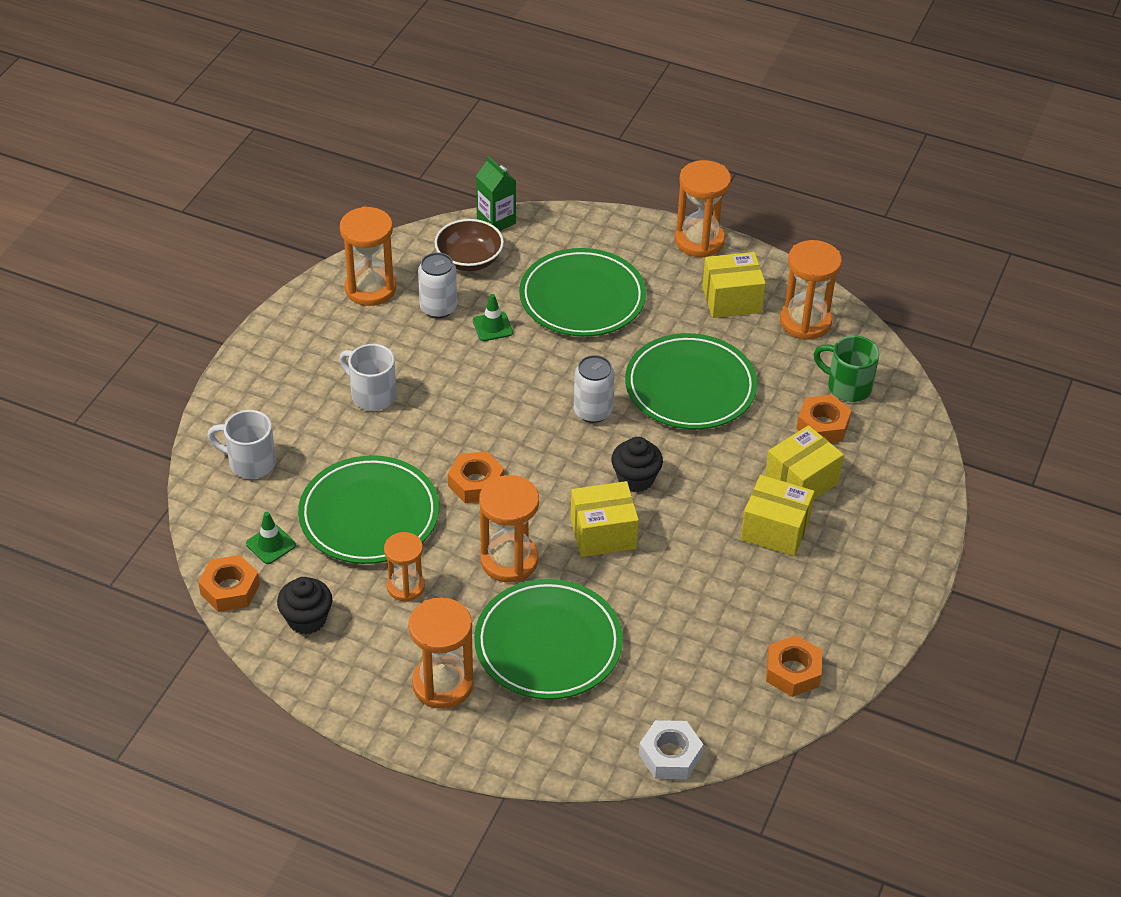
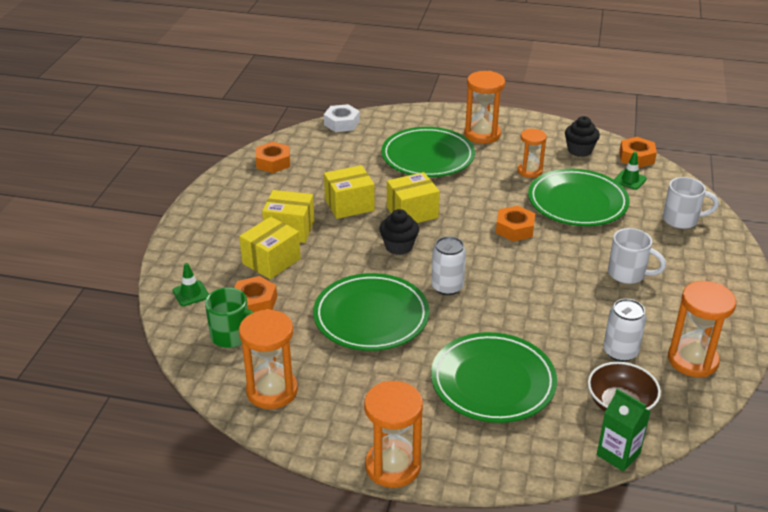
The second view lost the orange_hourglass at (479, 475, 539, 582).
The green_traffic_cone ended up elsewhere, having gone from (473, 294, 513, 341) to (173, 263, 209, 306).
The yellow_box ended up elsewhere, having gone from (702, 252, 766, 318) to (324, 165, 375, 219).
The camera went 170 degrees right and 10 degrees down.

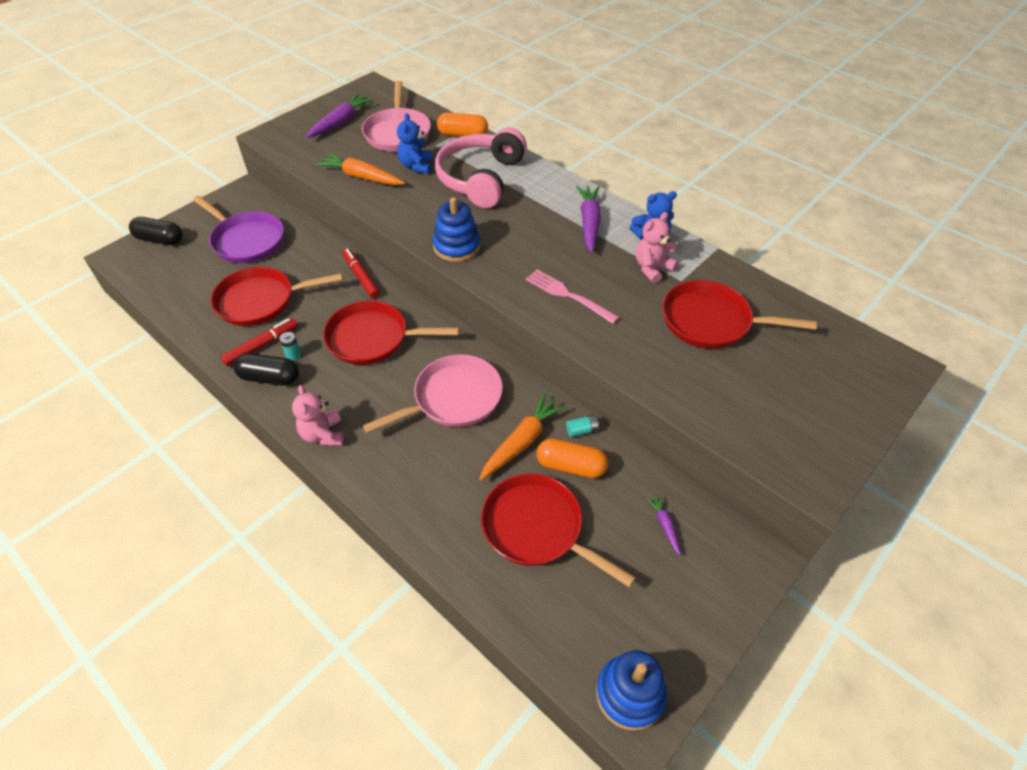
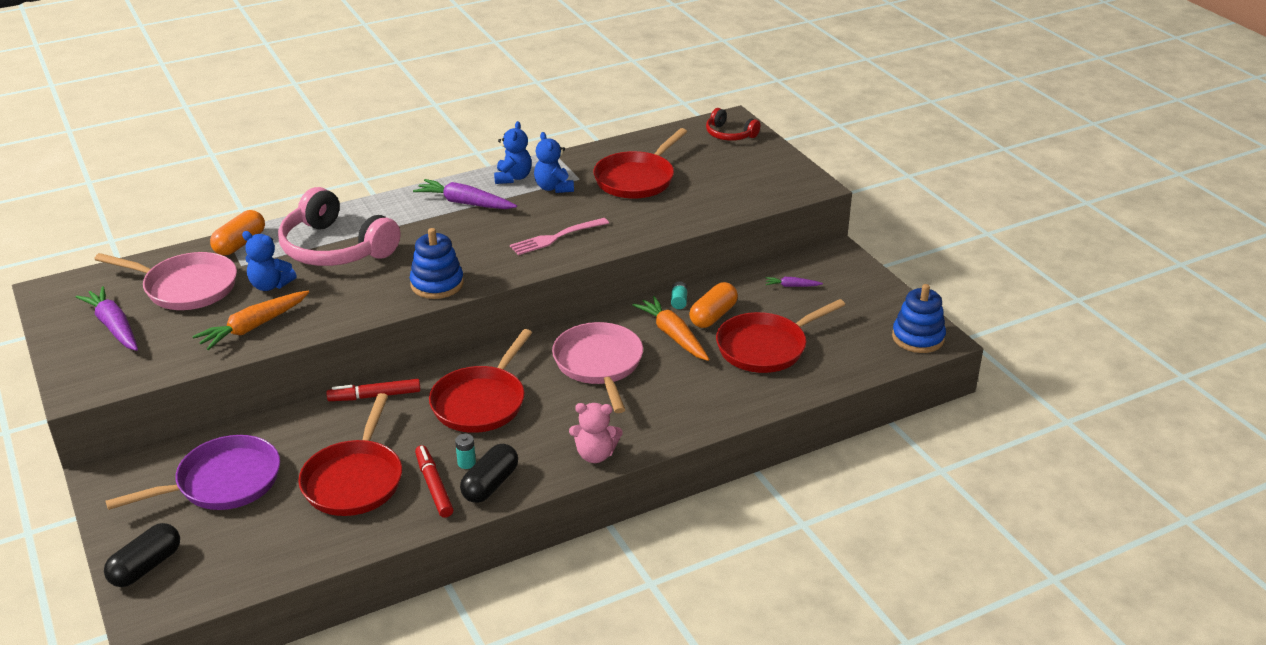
The second view gained the red_headphones at (706, 108, 760, 141).
What was the pink_teddy_bear at (636, 212, 678, 283) turned into the blue_teddy_bear at (534, 132, 574, 193).
The camera went 70 degrees left and 15 degrees down.

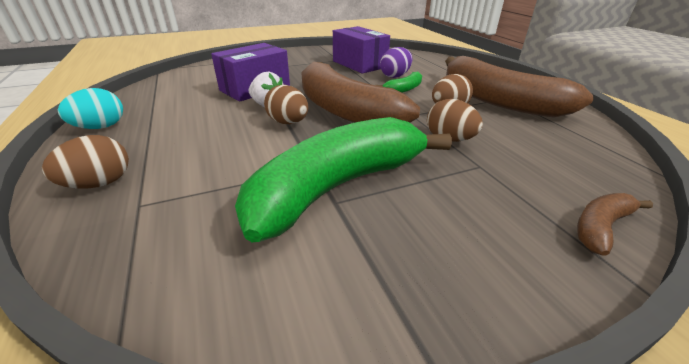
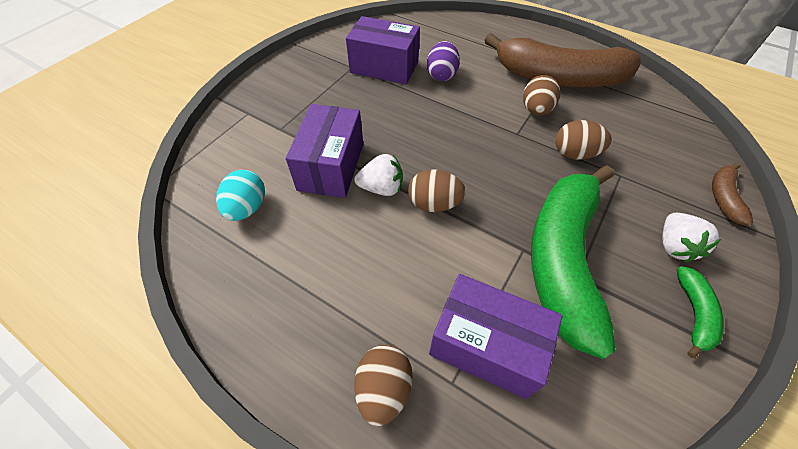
The second view lost the brown_banana at (301, 61, 420, 123).
The second view gained the purple_box at (429, 274, 562, 399).
The second view gained the white_strawberry at (663, 213, 721, 262).
The turquoise_egg ended up elsewhere, having gone from (58, 88, 123, 129) to (216, 170, 265, 221).
The green_banana ended up elsewhere, having gone from (376, 72, 422, 93) to (677, 266, 724, 359).
The camera went 35 degrees left and 20 degrees up.

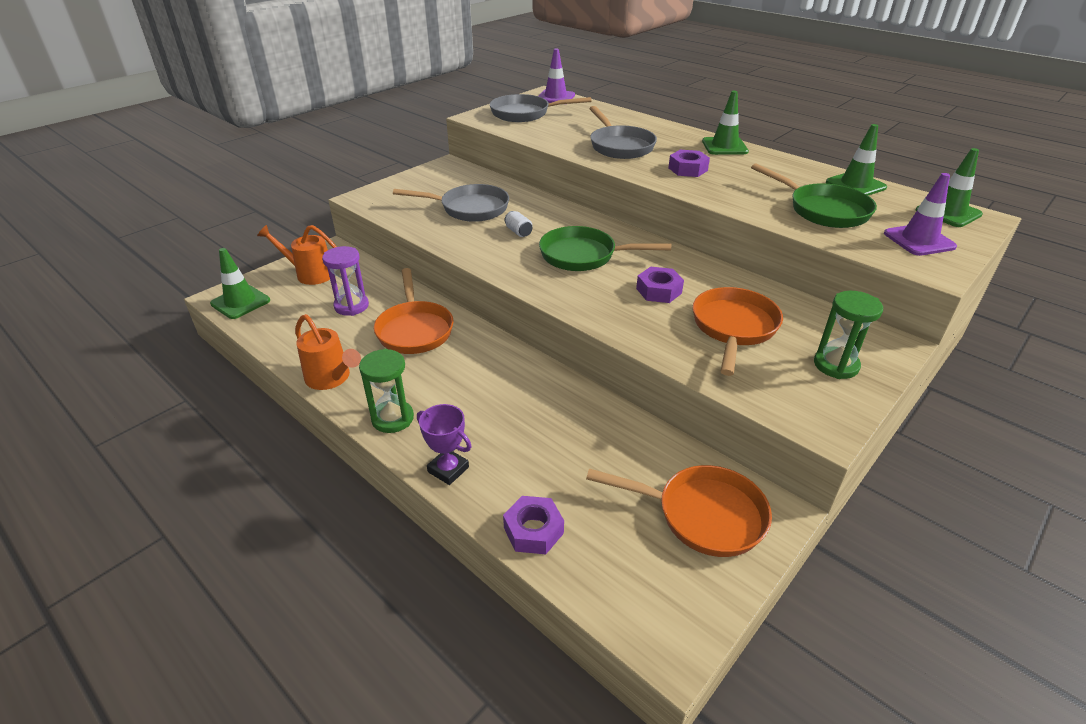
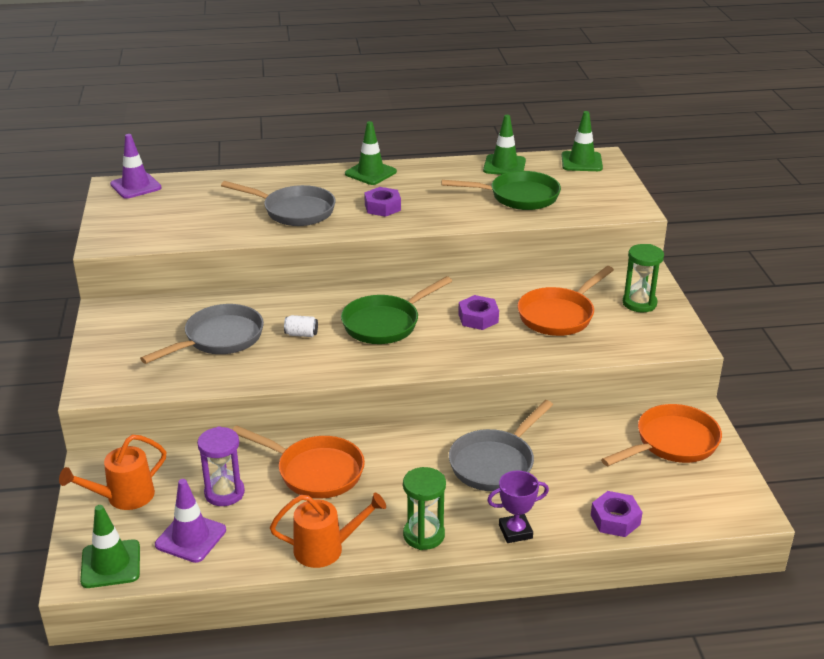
The grey_pan ended up elsewhere, having gone from (490, 94, 591, 122) to (449, 400, 553, 491).
The purple_traffic_cone ended up elsewhere, having gone from (884, 173, 957, 256) to (155, 479, 226, 563).
The orange_pan at (693, 287, 783, 376) ended up facing another way, 105 degrees counterclockwise from before.
The camera went 50 degrees left and 5 degrees down.

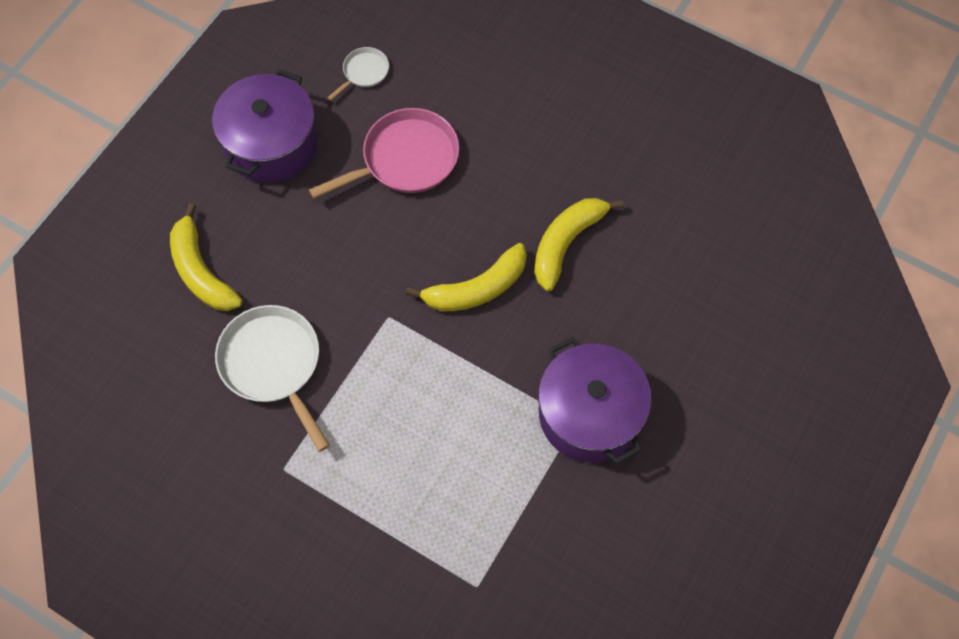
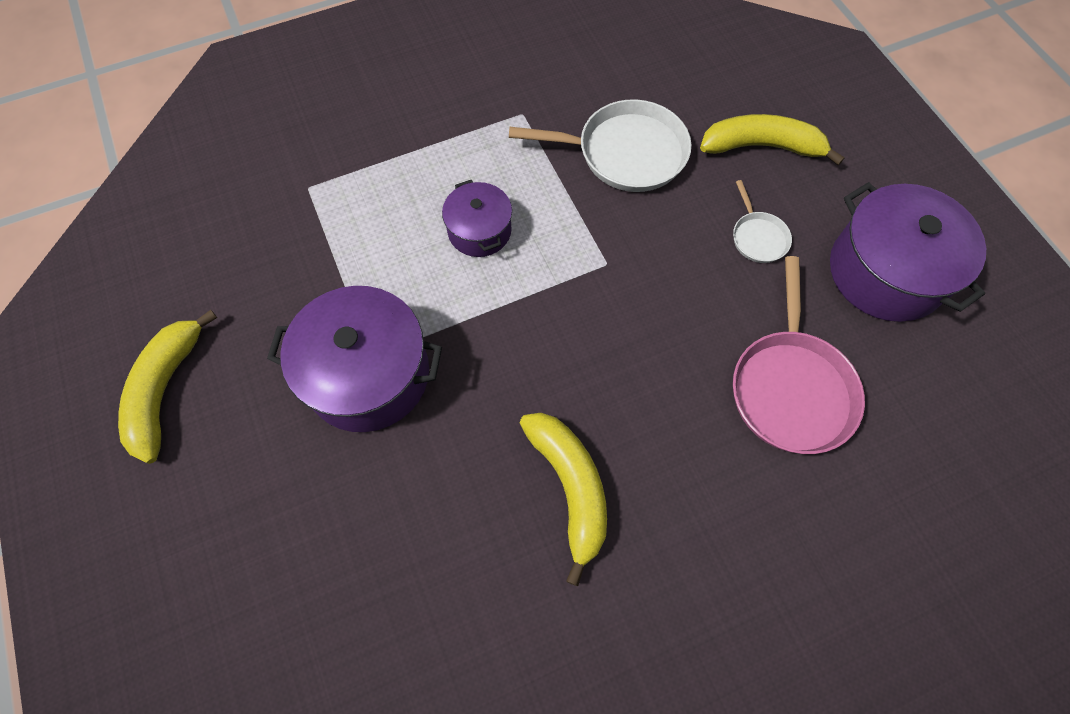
The second view gained the purple_pot at (442, 180, 512, 257).
The white_pan ended up elsewhere, having gone from (327, 47, 389, 101) to (733, 180, 792, 263).
The yellow_banana ended up elsewhere, having gone from (406, 243, 527, 311) to (118, 310, 217, 464).
The camera went 125 degrees right and 0 degrees up.

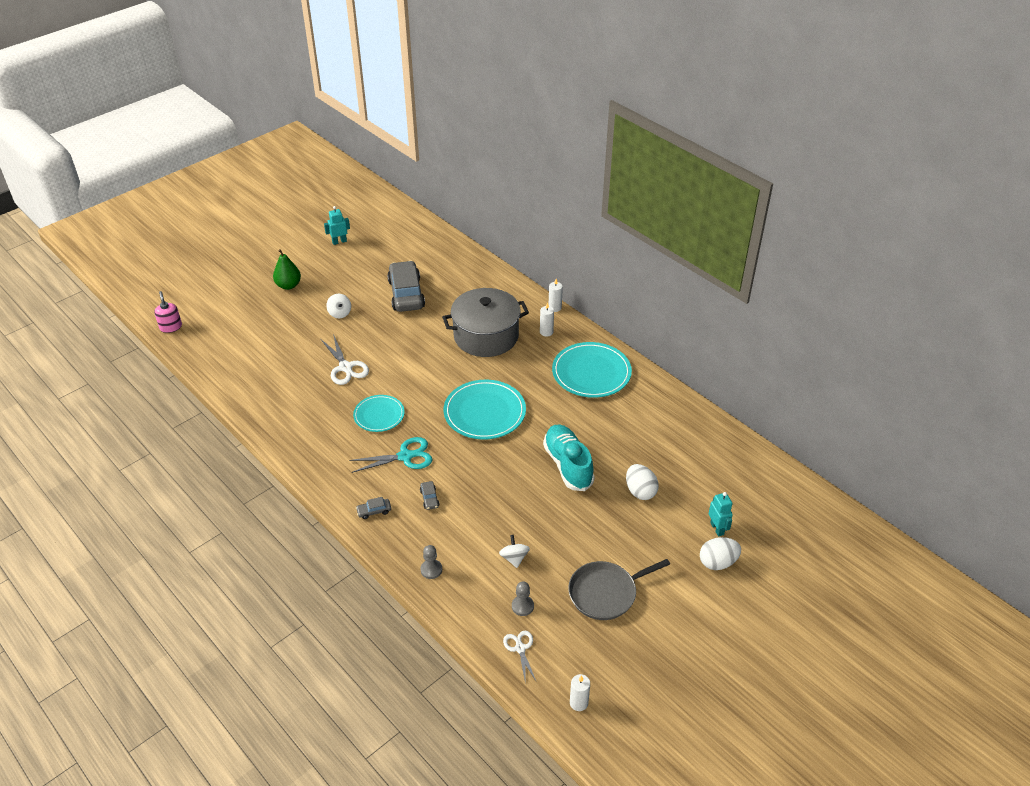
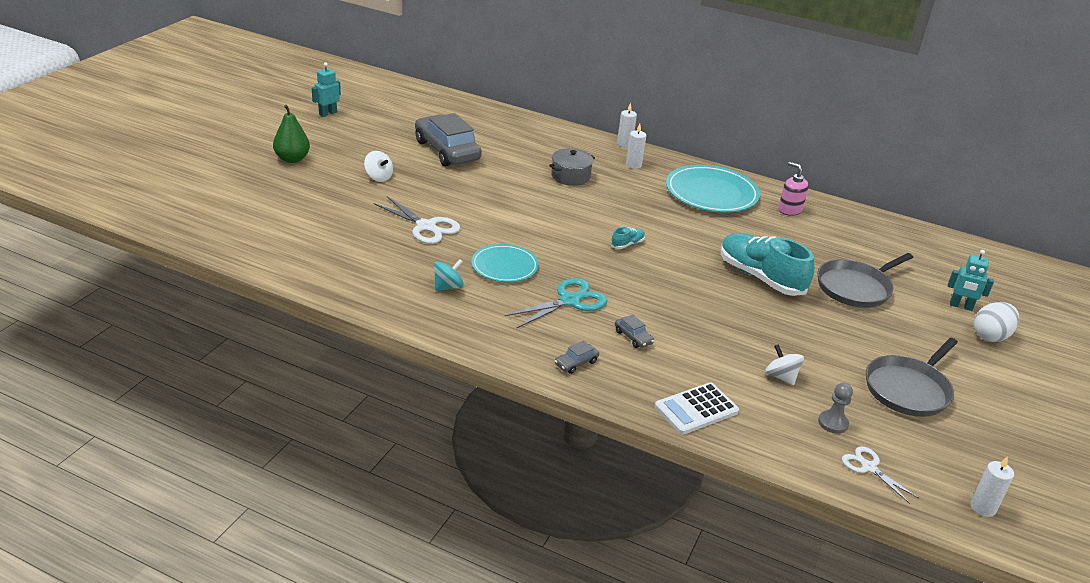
The second view gained the turquoise_spinning_top at (434, 259, 464, 291).
The pink_soap_dispenser ended up elsewhere, having gone from (154, 291, 182, 333) to (778, 162, 809, 216).
Where the grey_pawn stood at (420, 545, 442, 579), the white_calculator came to stand at (654, 382, 739, 435).
Where the turquoise_plate stood at (444, 380, 526, 440), the turquoise_shoe came to stand at (611, 227, 645, 249).
Where the white_egg stood at (626, 464, 659, 500), the grey_pan came to stand at (817, 253, 913, 308).
The turquoise_robot at (709, 492, 733, 536) ended up facing another way, 150 degrees clockwise from before.
The size of the grey_pot at (442, 288, 529, 357) changed by a factor of 0.49.
The camera went 25 degrees left and 10 degrees down.

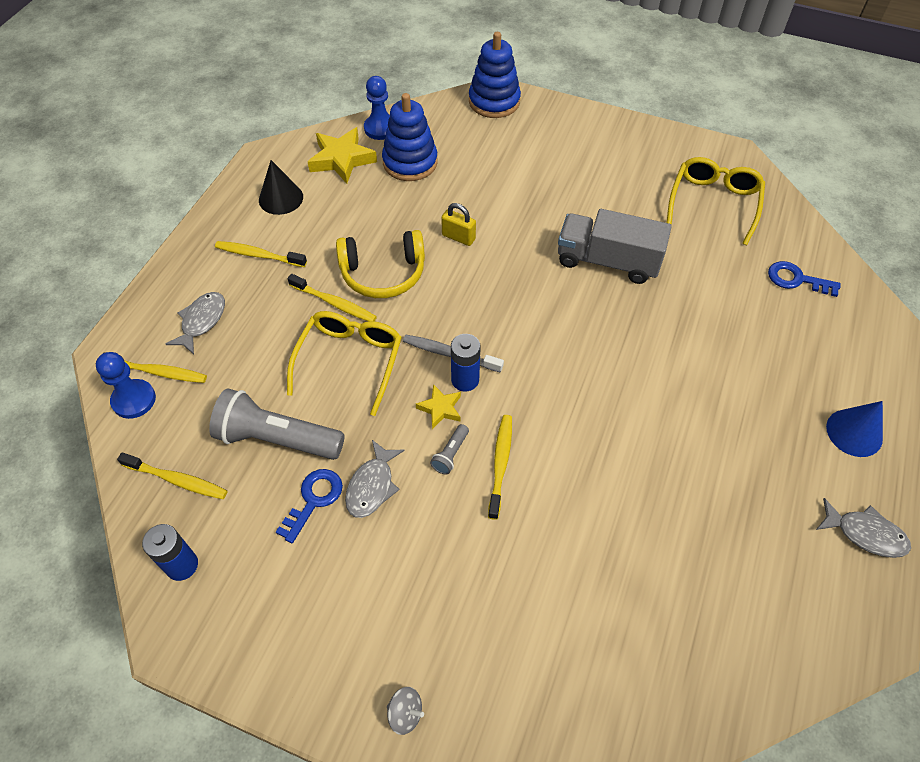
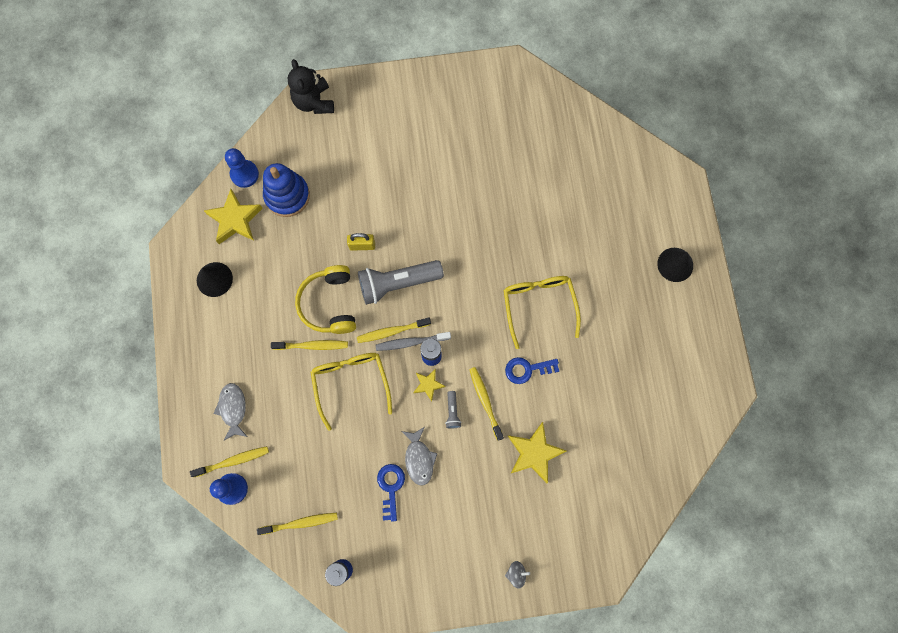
The second view lost the grey_truck at (558, 209, 672, 284).
The second view lost the grey_fish at (816, 498, 911, 558).
The second view gained the yellow_star at (508, 422, 566, 483).
The grey_flashlight ended up elsewhere, having gone from (209, 389, 345, 460) to (358, 260, 444, 305).
The yellow_toothbrush ended up elsewhere, having gone from (215, 241, 307, 267) to (357, 318, 431, 343).
The yellow_glasses ended up elsewhere, having gone from (667, 157, 765, 245) to (504, 276, 581, 349).
The blue_key ended up elsewhere, having gone from (768, 261, 841, 297) to (505, 357, 559, 384).
Where the blue_stacking_toy stood at (469, 32, 521, 118), the black_teddy_bear came to stand at (288, 59, 334, 114).
What was the blue_cone at (826, 401, 883, 457) turned into the black_cone at (657, 248, 693, 282).
The yellow_headphones at (336, 230, 425, 298) ended up facing another way, 120 degrees clockwise from before.
The camera went 30 degrees left and 20 degrees up.

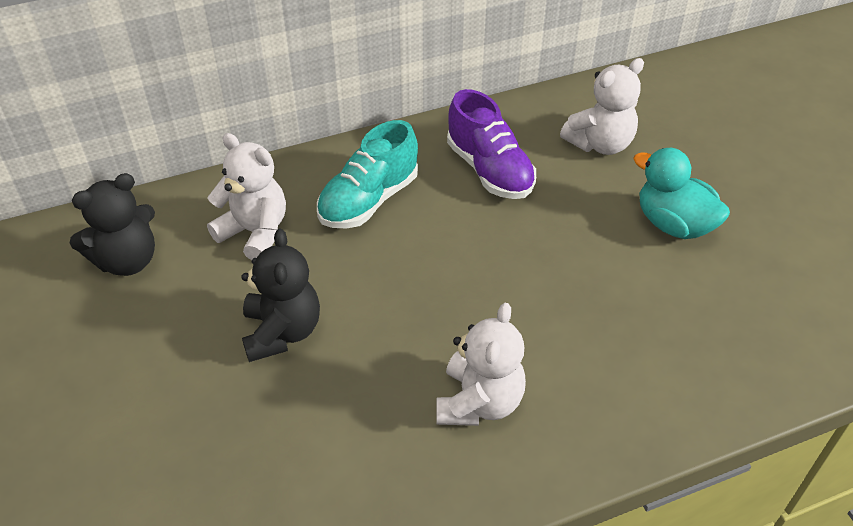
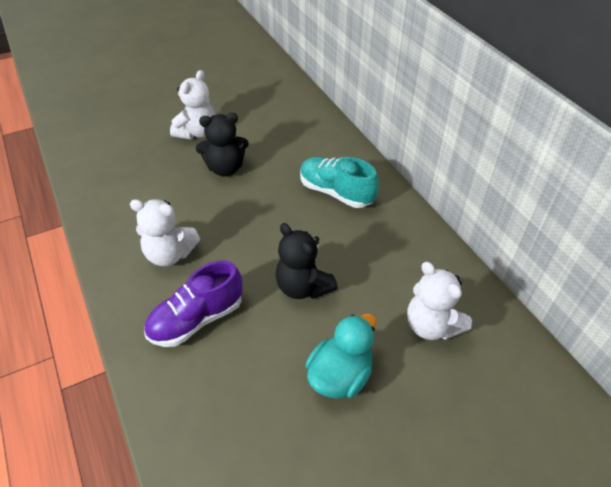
The black_teddy_bear ended up elsewhere, having gone from (70, 173, 155, 276) to (275, 223, 338, 299).
The white_teddy_bear ended up elsewhere, having gone from (207, 133, 286, 260) to (170, 70, 215, 139).
The purple_shoe ended up elsewhere, having gone from (447, 89, 536, 199) to (144, 260, 243, 347).
The camera went 85 degrees right and 0 degrees up.

